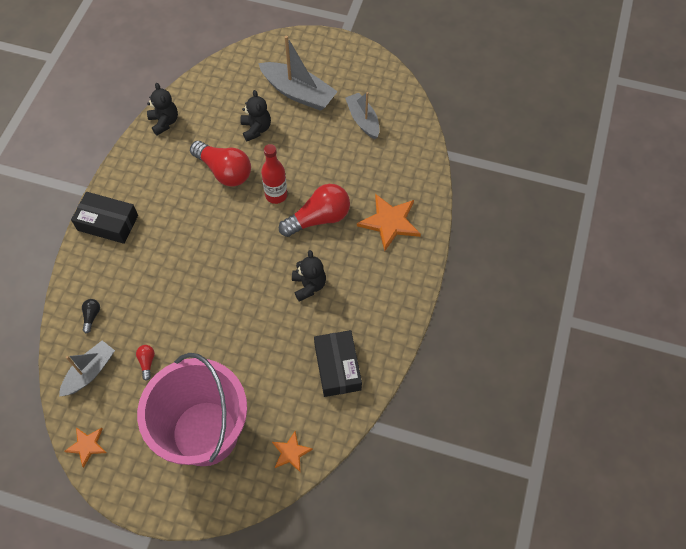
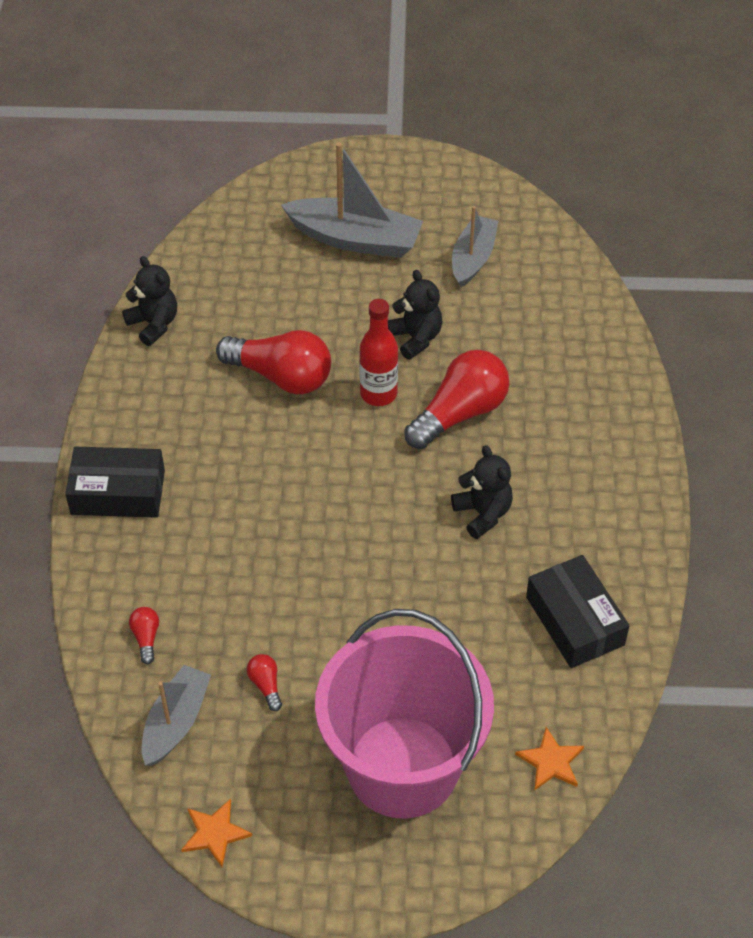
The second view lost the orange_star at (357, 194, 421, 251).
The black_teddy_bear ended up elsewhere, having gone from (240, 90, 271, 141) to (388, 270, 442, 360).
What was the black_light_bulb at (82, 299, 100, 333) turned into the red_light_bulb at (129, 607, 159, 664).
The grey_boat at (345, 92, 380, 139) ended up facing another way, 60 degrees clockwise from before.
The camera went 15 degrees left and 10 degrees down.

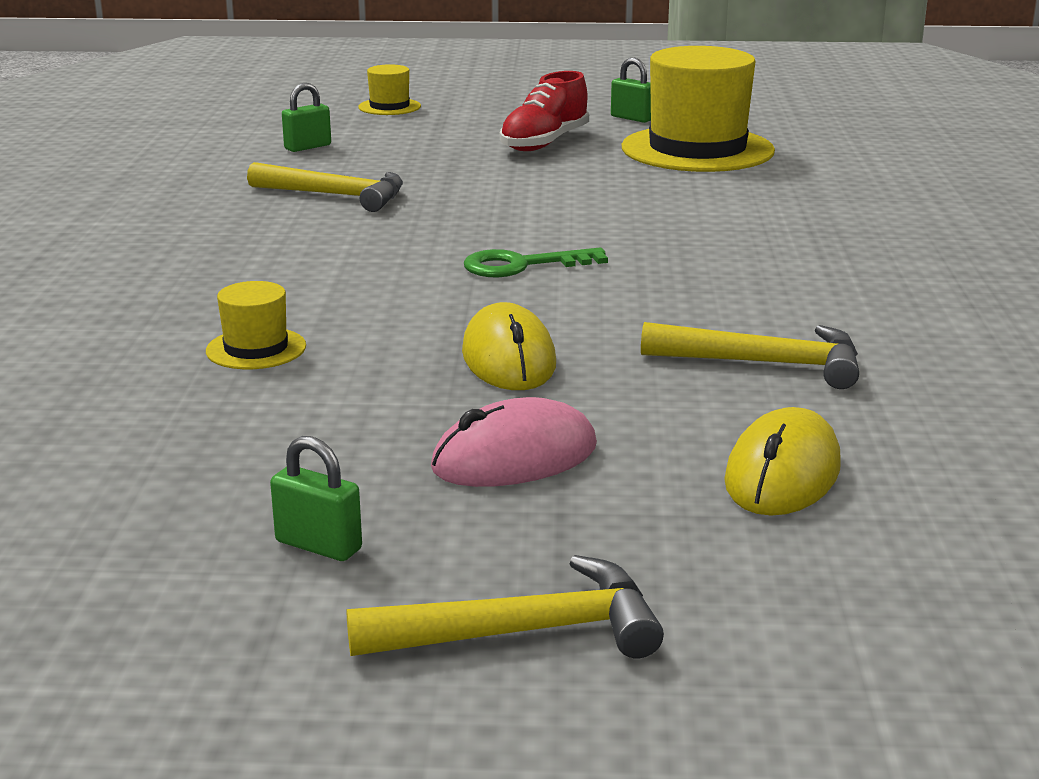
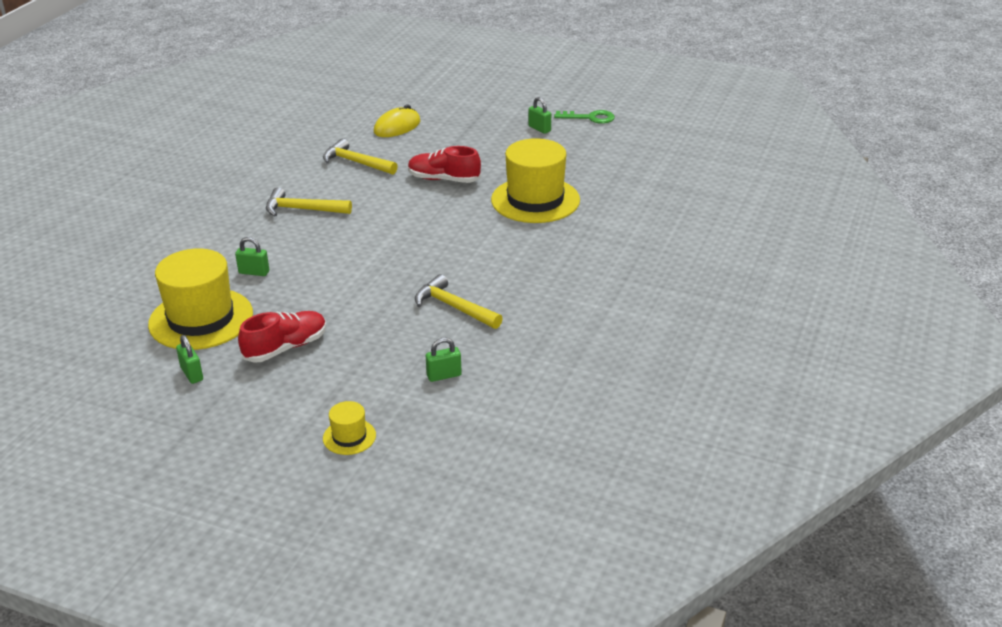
The second view lost the pink_mouse at (431, 397, 597, 487).
The second view gained the green_padlock at (235, 237, 269, 276).
The yellow_hammer ended up elsewhere, having gone from (346, 555, 664, 658) to (266, 187, 352, 216).
The green_key ended up elsewhere, having gone from (464, 248, 608, 278) to (554, 110, 615, 124).
Where the yellow_mouse stood at (462, 302, 556, 390), the red_shoe came to stand at (408, 146, 481, 183).
The size of the yellow_hat at (206, 281, 306, 369) changed by a factor of 2.21.
The camera went 160 degrees left and 10 degrees up.

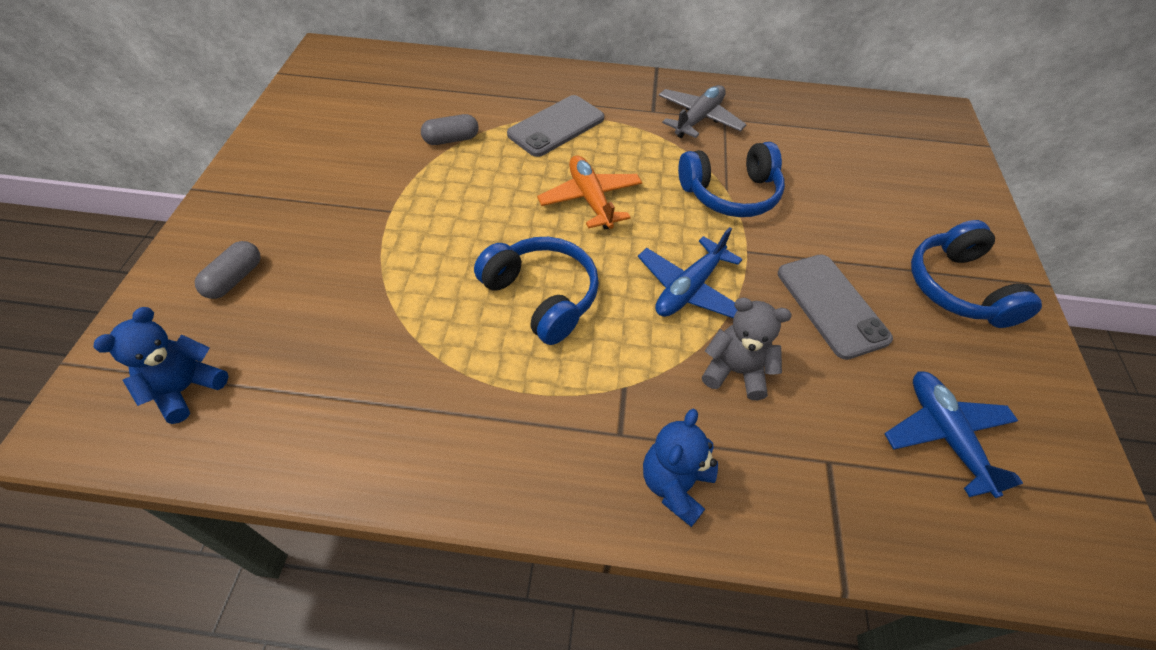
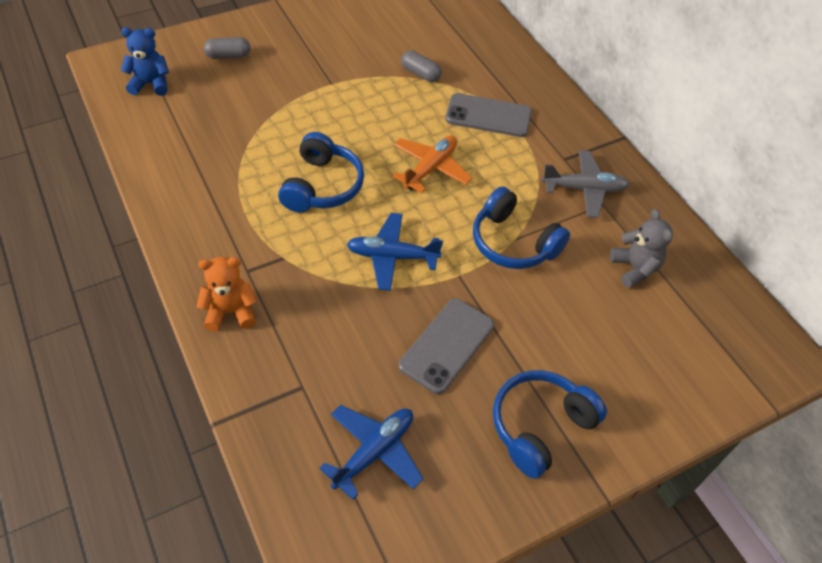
The grey_teddy_bear ended up elsewhere, having gone from (702, 298, 792, 400) to (610, 209, 673, 288).
What was the blue_teddy_bear at (643, 409, 718, 527) turned into the orange_teddy_bear at (196, 257, 257, 331).
The camera went 55 degrees right and 0 degrees up.

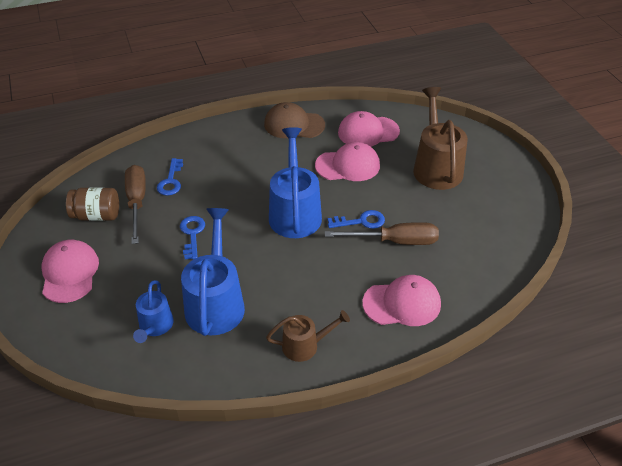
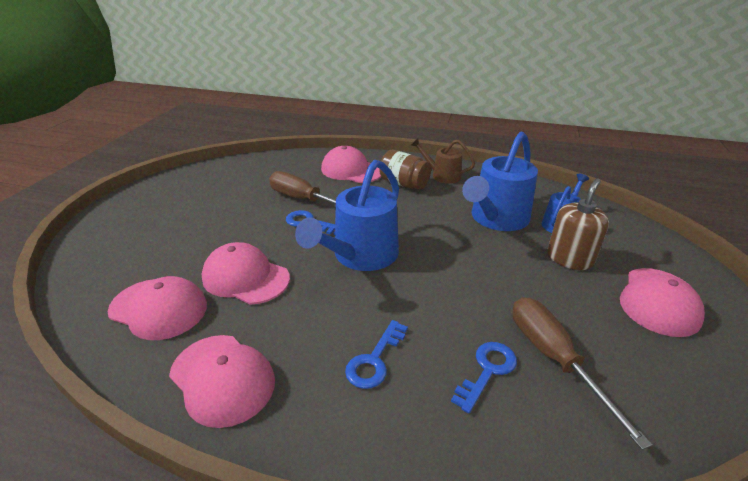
The second view lost the brown_watering_can at (413, 87, 468, 190).
The second view gained the brown_soap_dispenser at (547, 178, 609, 270).
The brown_jar ended up elsewhere, having gone from (66, 187, 119, 221) to (379, 150, 431, 189).
The blue_key ended up elsewhere, having gone from (180, 216, 205, 259) to (345, 320, 408, 389).
What was the brown_cap at (264, 102, 325, 138) turned into the pink_cap at (169, 335, 275, 428).
The brown_screwdriver at (125, 165, 146, 244) ended up facing another way, 135 degrees clockwise from before.
The camera went 145 degrees left and 10 degrees down.

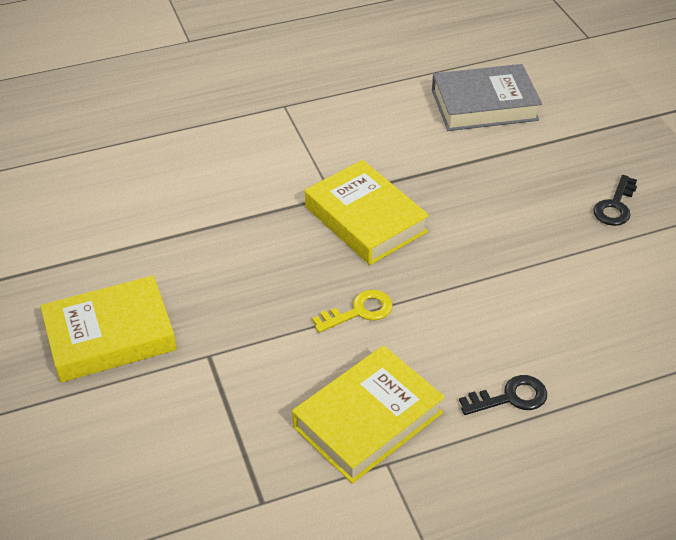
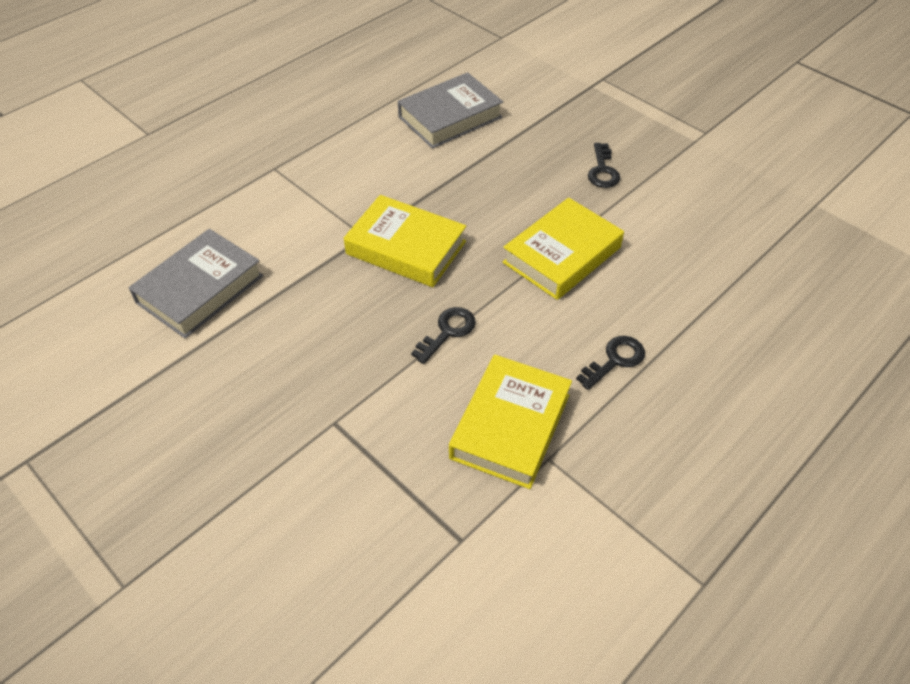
The second view gained the grey_book at (129, 229, 263, 338).
The yellow_book ended up elsewhere, having gone from (40, 275, 177, 382) to (503, 198, 624, 300).
What was the yellow_key at (312, 290, 393, 333) turned into the black_key at (411, 307, 476, 364).
The camera went 25 degrees left and 5 degrees up.

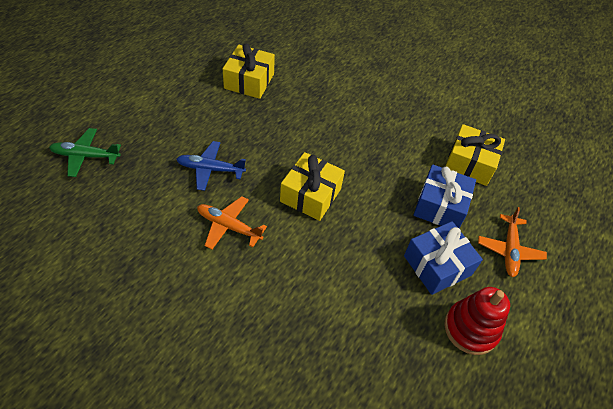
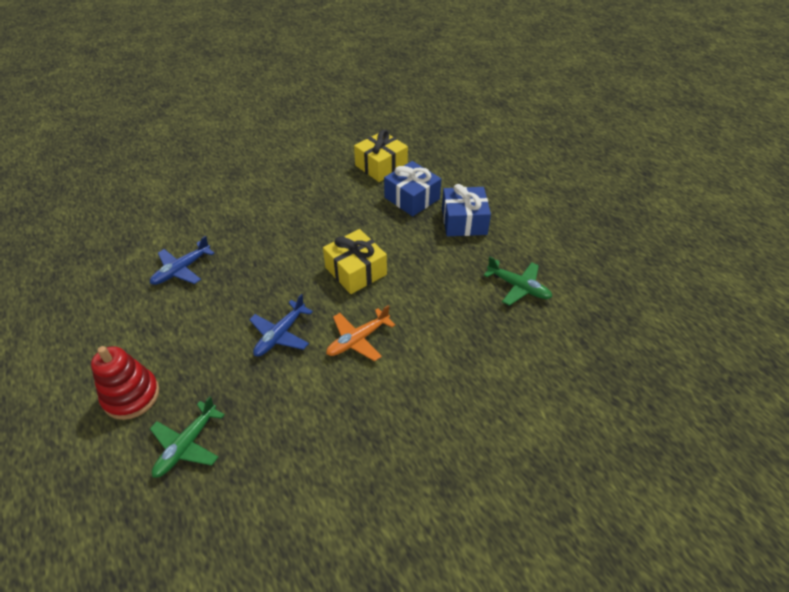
The second view lost the orange_plane at (478, 207, 547, 277).
The second view gained the green_plane at (484, 256, 552, 306).
The red_stacking_toy ended up elsewhere, having gone from (444, 287, 510, 355) to (91, 346, 159, 420).
Where the yellow_gift stood at (223, 43, 275, 99), the blue_plane came to stand at (150, 236, 214, 285).
The camera went 60 degrees left and 5 degrees down.

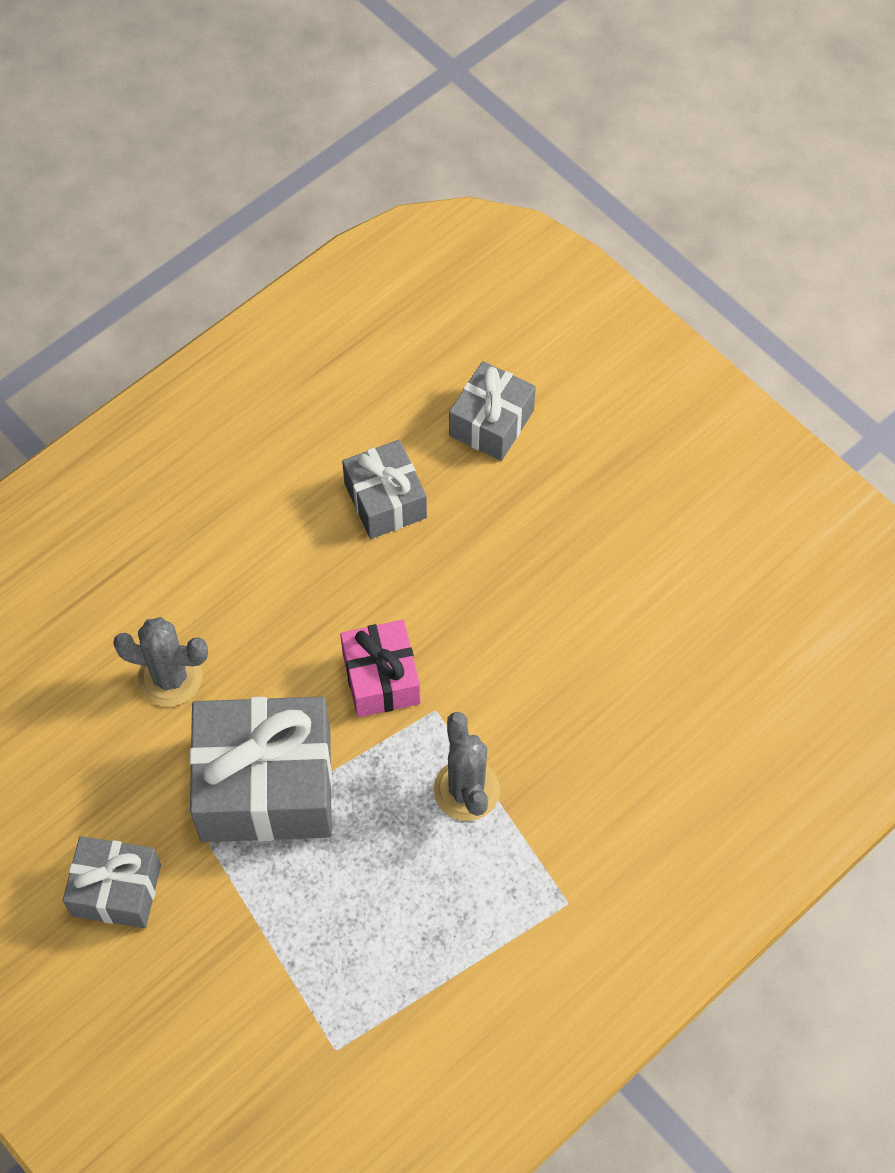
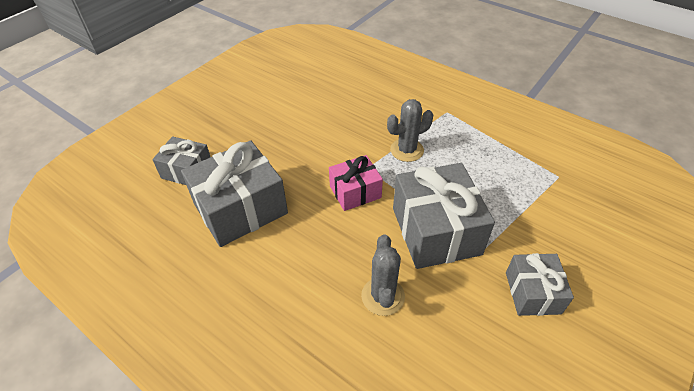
The size of the grey_gift at (342, 440, 427, 539) changed by a factor of 1.74.
The camera went 100 degrees left and 15 degrees down.

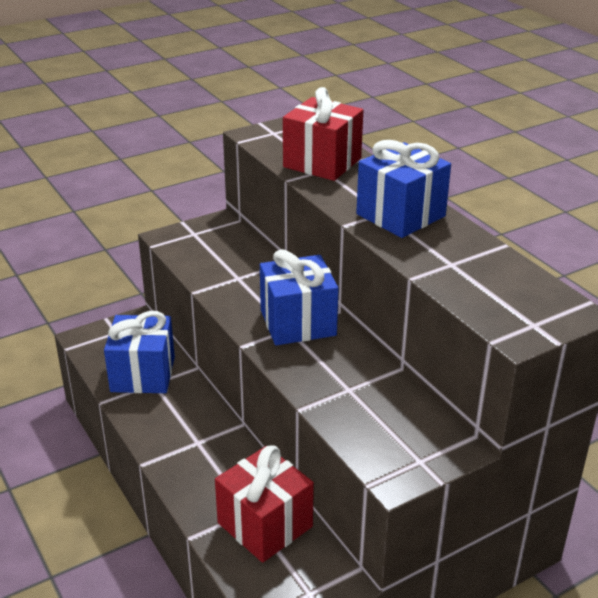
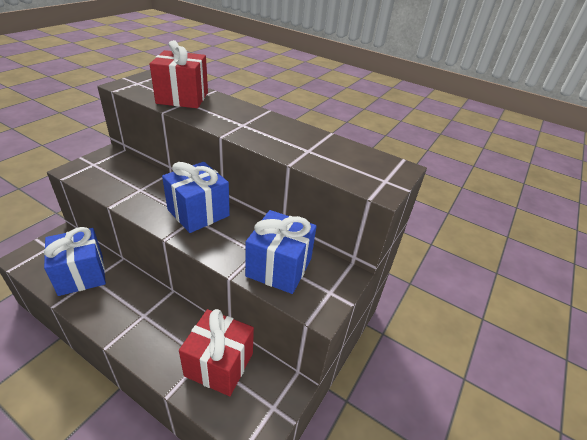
The blue_gift ended up elsewhere, having gone from (356, 140, 451, 238) to (245, 210, 317, 294).
The camera went 30 degrees left and 5 degrees up.

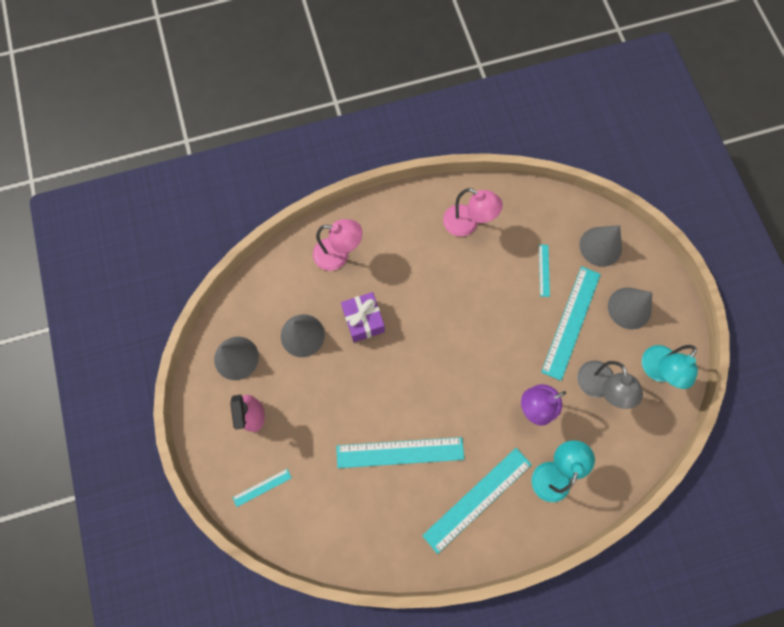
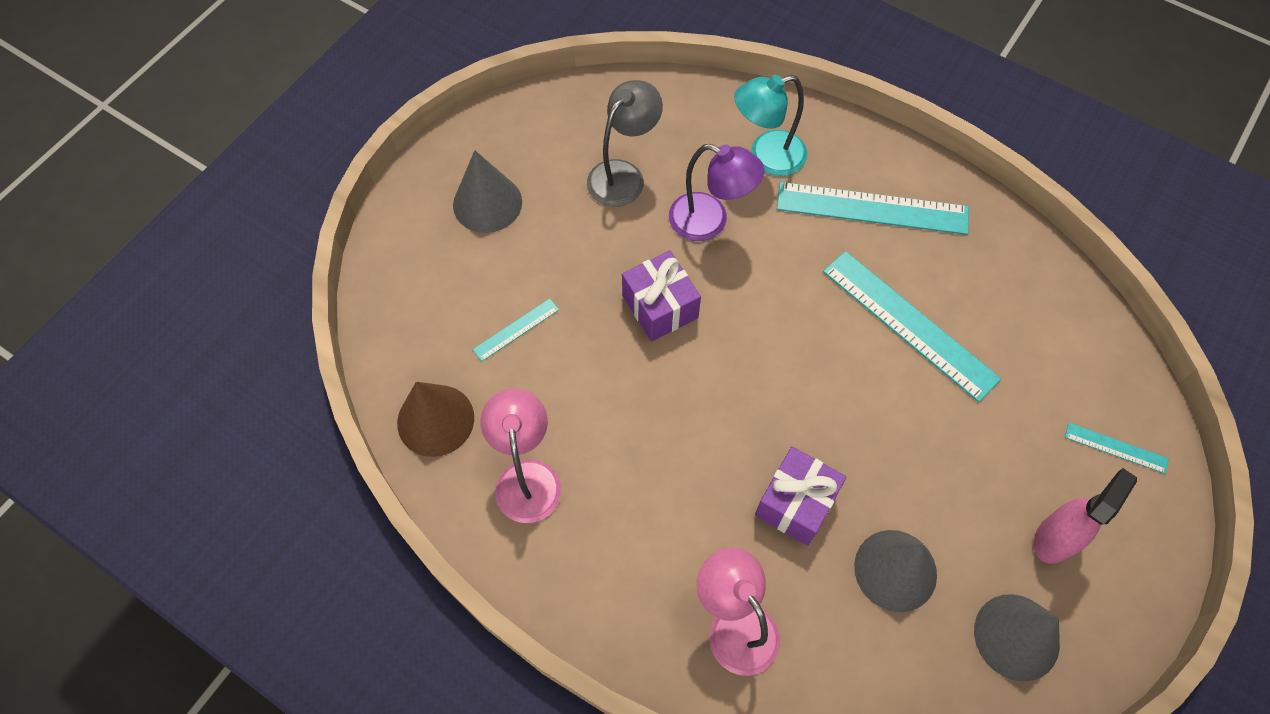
The second view lost the turquoise_ruler at (541, 266, 601, 381).
The second view lost the grey_cone at (580, 225, 622, 267).
The second view lost the turquoise_lamp at (642, 345, 698, 389).
The second view gained the brown_cone at (397, 382, 474, 457).
The second view gained the purple_gift at (622, 250, 701, 341).
The camera went 130 degrees left and 10 degrees down.

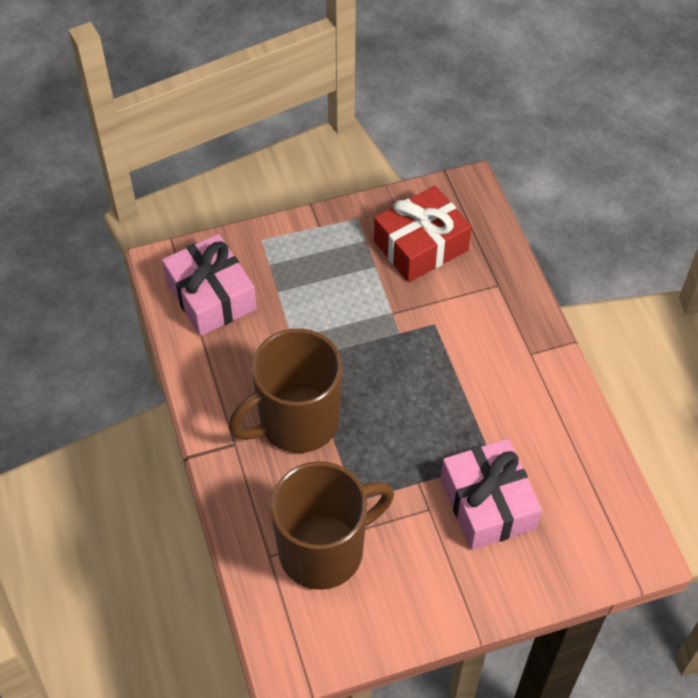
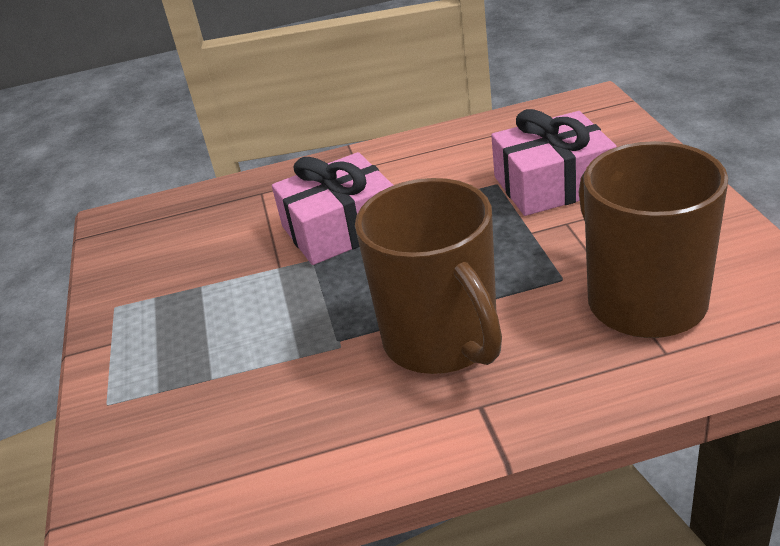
The second view lost the red_gift at (374, 186, 472, 282).
The pink_gift ended up elsewhere, having gone from (162, 234, 257, 336) to (272, 152, 394, 265).
The camera went 80 degrees left and 20 degrees down.

